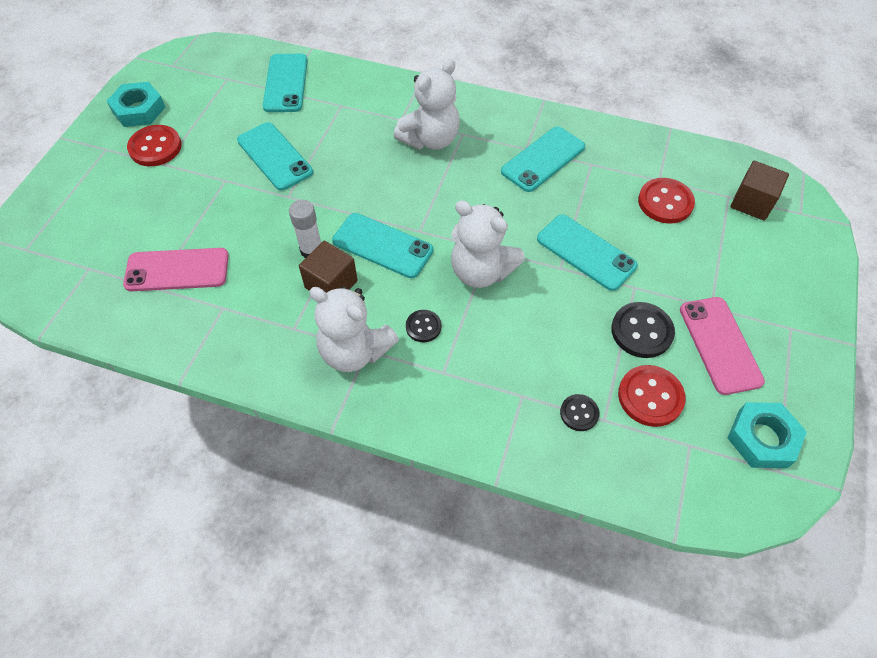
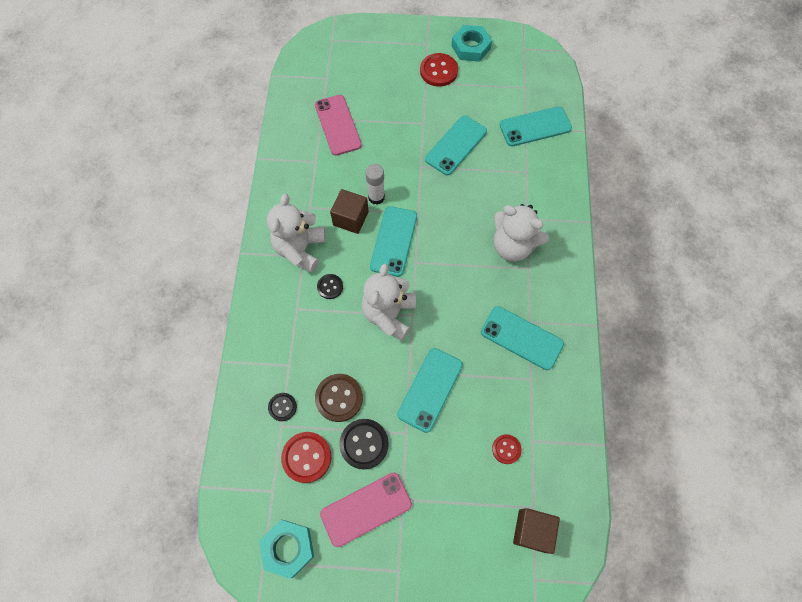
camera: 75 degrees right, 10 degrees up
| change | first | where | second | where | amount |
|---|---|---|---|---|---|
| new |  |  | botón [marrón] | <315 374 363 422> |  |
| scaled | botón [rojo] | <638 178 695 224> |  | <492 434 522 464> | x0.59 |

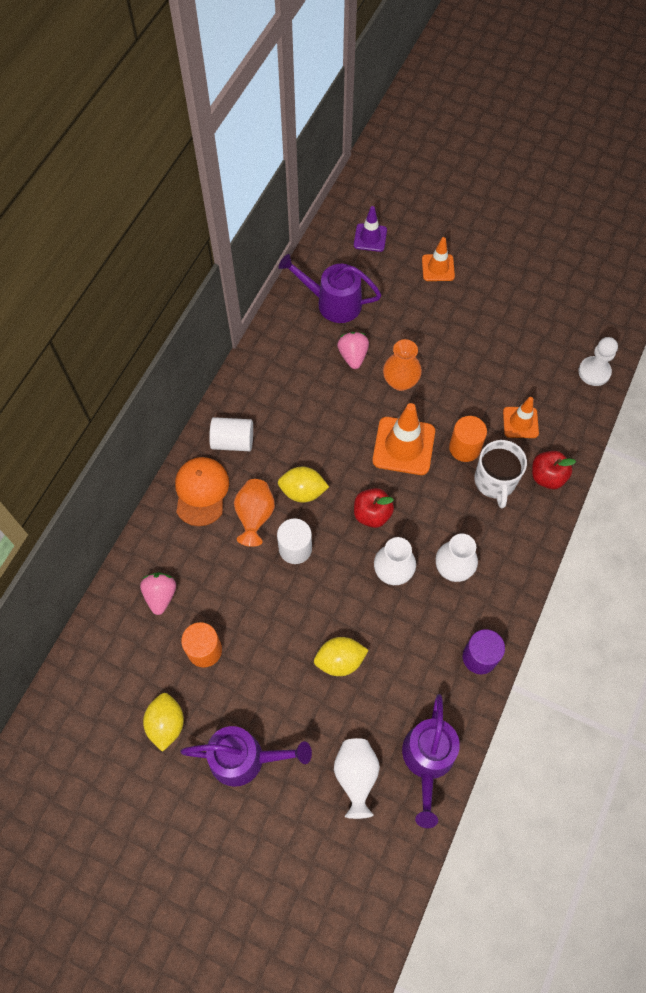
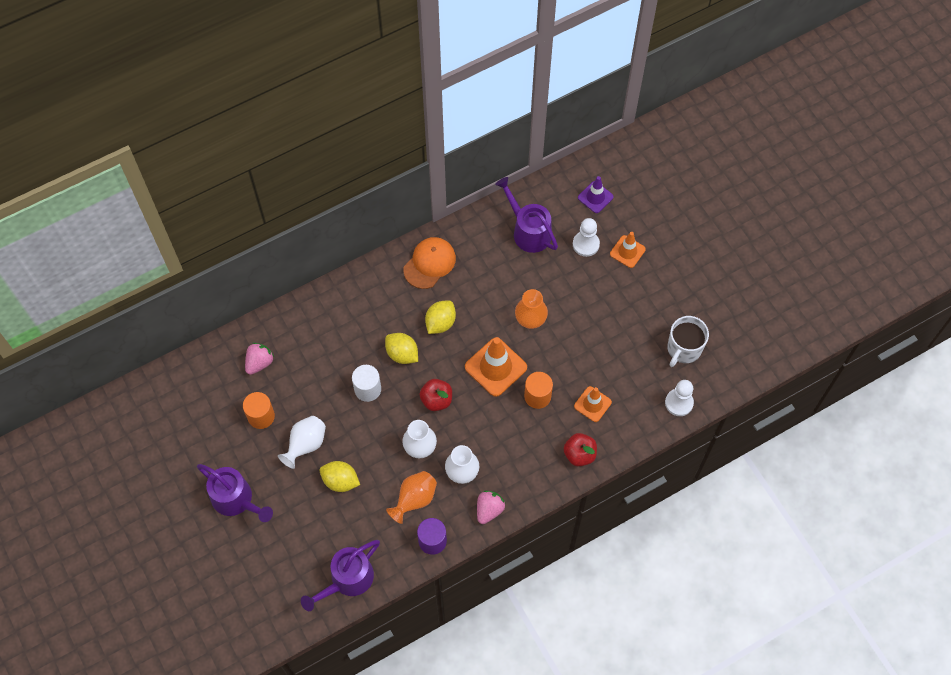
camera: 35 degrees right, 0 degrees up
| change | first | where | second | where | amount |
|---|---|---|---|---|---|
| shifted | florero [blanco] | <334 738 380 819> |  | <278 416 326 469> |  |
| shifted | florero [naranja] | <234 479 275 547> |  | <386 471 437 524> |  |
| shifted | gorra [naranja] | <175 457 229 526> |  | <403 237 456 289> |  |
| shifted | limón [amarillo] | <143 693 184 752> |  | <425 300 456 334> |  |
| shifted | fresa [rosa] | <337 332 369 369> |  | <477 491 505 524> |  |
| new |  |  | peón [blanco] | <573 218 600 257> |  |
| shifted | taza [blanco] | <474 440 527 508> |  | <667 316 709 367> |  |
| gone | cilindro [blanco] | <209 417 253 451> |  |  |  |

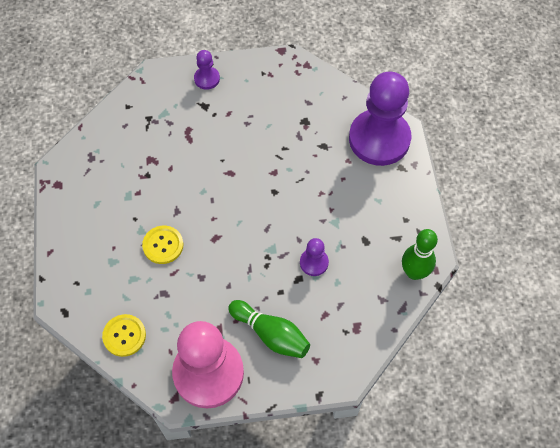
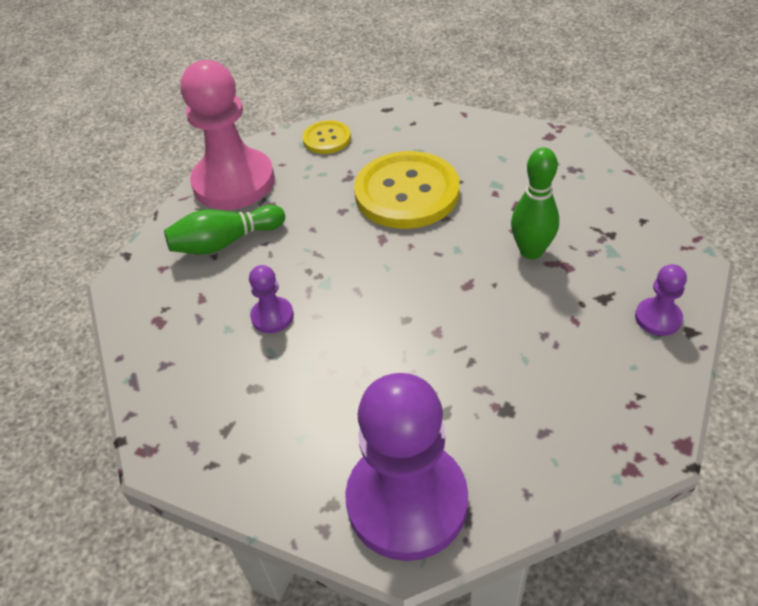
camera: 125 degrees right, 15 degrees down
| change | first | where | second | where | amount |
|---|---|---|---|---|---|
| scaled | botón [amarillo] | <142 226 183 264> |  | <354 151 460 229> | x1.99 |
| shifted | bolo [verde] | <402 229 438 280> |  | <511 147 559 259> |  |

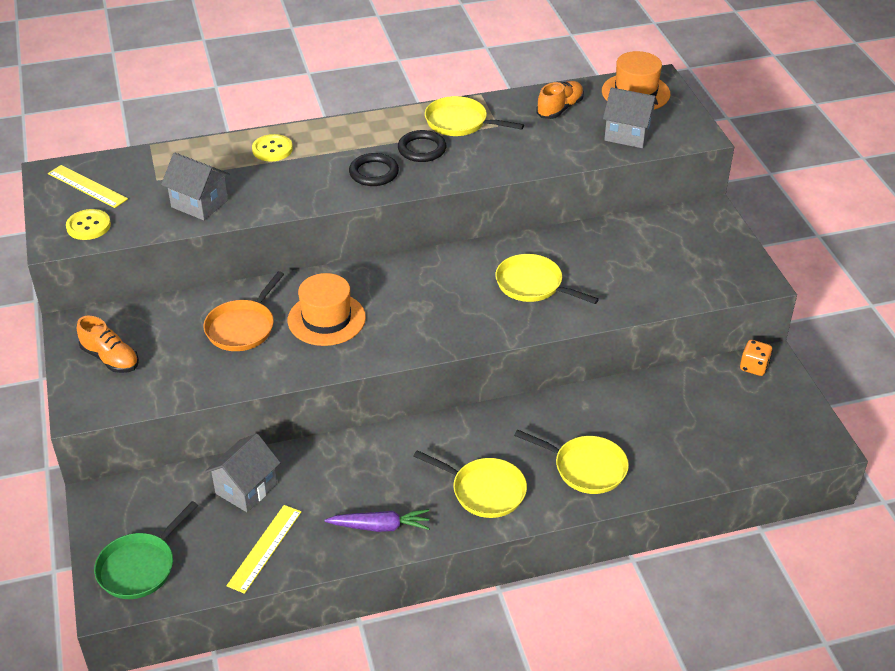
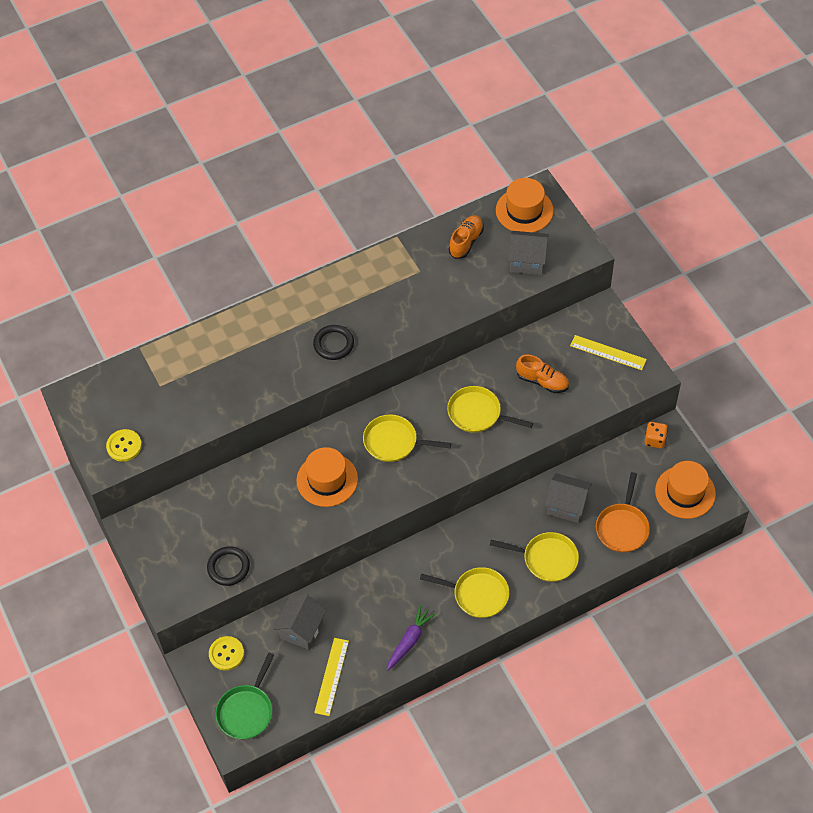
camera: 10 degrees left, 15 degrees up
| change | first | where | second | where | amount |
|---|---|---|---|---|---|
| shifted | anillo [negro] | <398 130 446 162> |  | <207 546 250 586> |  |
| shifted | botón [amarillo] | <252 134 293 162> |  | <209 636 244 671> |  |
| shifted | sartén [amarillo] | <425 96 524 136> |  | <363 414 451 462> |  |
| rotated | zanahoria [morado] | <325 509 430 532> |  | <387 605 436 671> | 45 degrees counterclockwise |
| shifted | zapato [naranja] | <77 316 139 373> |  | <516 355 569 393> |  |
| shifted | casa [gris] | <161 152 230 220> |  | <545 473 592 523> |  |
| shifted | regla [amarillo] | <48 165 128 208> |  | <570 335 647 370> |  |
| shifted | sartén [naranja] | <204 271 284 351> |  | <596 472 650 553> |  |
| new |  |  | sombrero [naranja] | <655 461 716 519> |  |

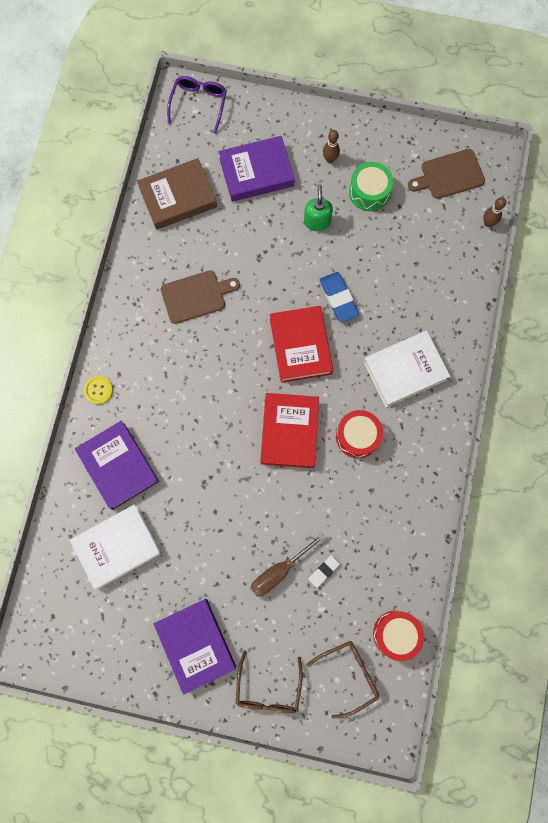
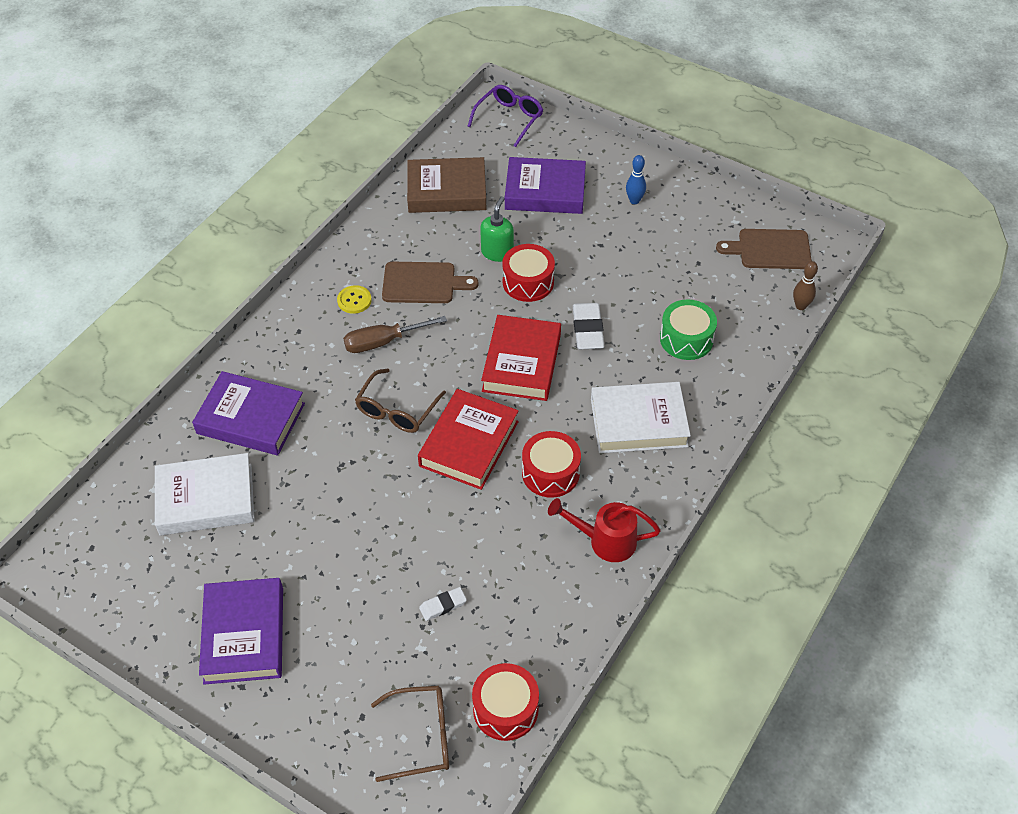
camera: 20 degrees right, 25 degrees down
| change | first | where | second | where | amount |
|---|---|---|---|---|---|
| rotated | libro [morado] | <75 421 159 510> |  | <192 371 305 455> | 60 degrees counterclockwise |
| shifted | botón [amarillo] | <84 376 113 404> |  | <337 285 372 314> |  |
| shifted | destornillador [marrón] | <251 533 325 597> |  | <343 316 447 353> |  |
| shifted | gafas [marrón] | <236 650 303 713> |  | <355 368 446 433> |  |
| shifted | dispensador de jabón [verde] | <304 184 333 231> |  | <480 196 514 262> |  |
| new |  |  | tambor [rojo] | <502 244 555 302> |  |
| new |  |  | regadera [rojo] | <548 498 661 562> |  |
| repainted | goma de borrar [azul] | <320 272 359 322> | goma de borrar [blanco] | <573 303 605 349> |  |
| repainted | bolo [marrón] | <323 130 340 163> | bolo [azul] | <626 155 646 204> |  |
| shifted | tambor [verde] | <349 162 393 211> |  | <660 299 717 360> |  |

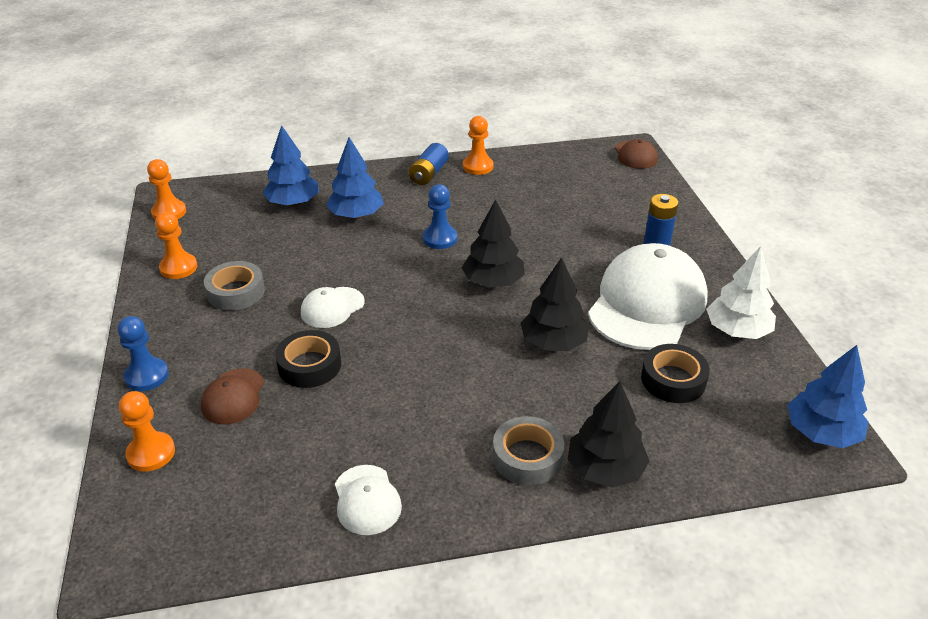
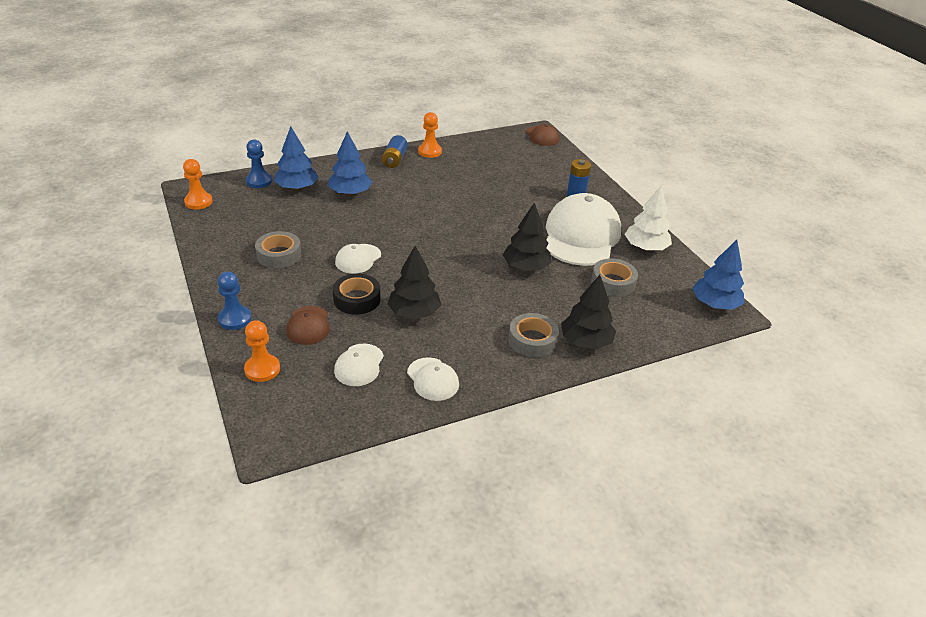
camera: 15 degrees left, 0 degrees up
| change | first | where | second | where | amount |
|---|---|---|---|---|---|
| shifted | peón [azul] | <423 184 457 249> |  | <246 140 272 188> |  |
| new |  |  | gorra [blanco] | <334 344 384 386> |  |
| shifted | árbol [negro] | <462 199 525 288> |  | <388 246 442 319> |  |
| repainted | cinta adhesiva [negro] | <641 344 710 403> | cinta adhesiva [gris] | <591 258 638 297> |  |
| gone | peón [naranja] | <155 212 197 279> |  |  |  |

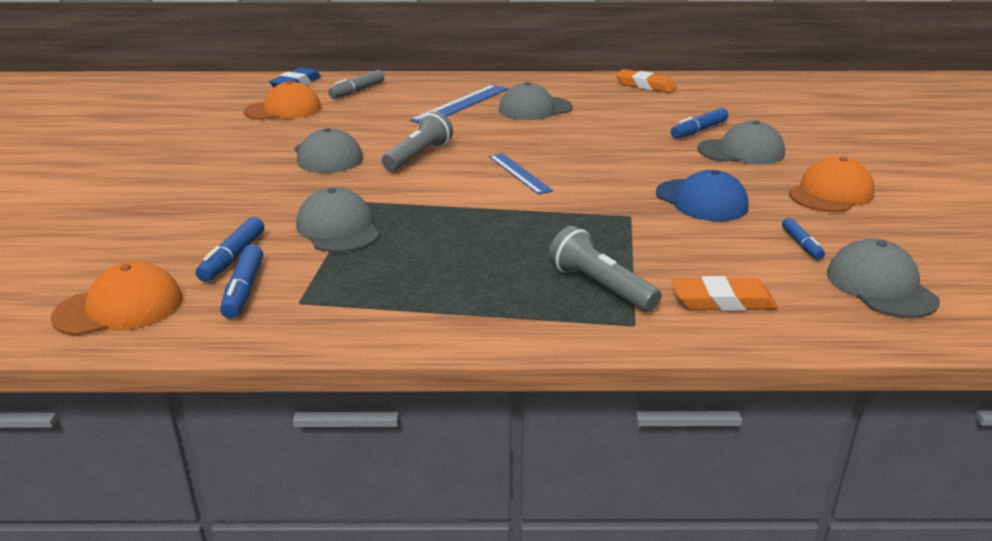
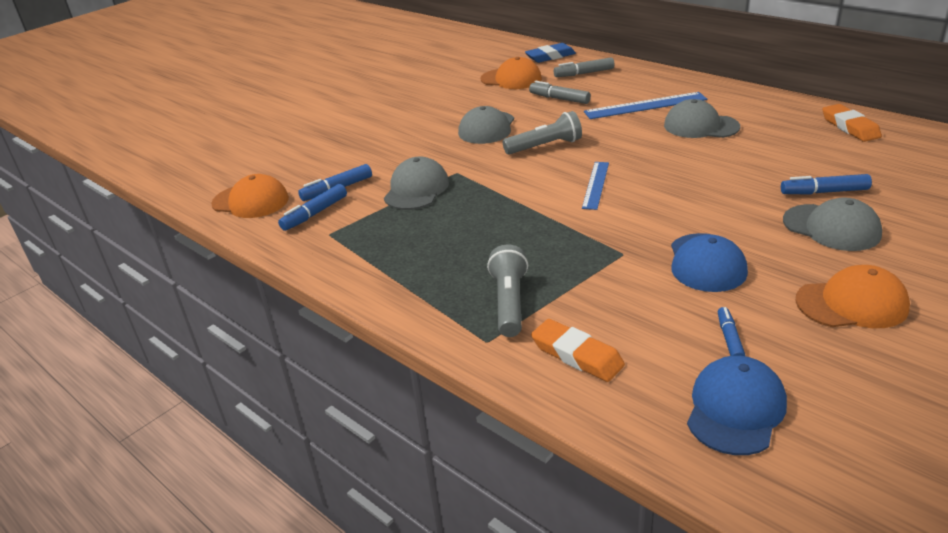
camera: 45 degrees right, 5 degrees up
| change | first | where | second | where | amount |
|---|---|---|---|---|---|
| new |  |  | rotulador [gris] | <529 81 591 104> |  |
| repainted | gorra [gris] | <827 239 940 318> | gorra [azul] | <687 356 787 455> |  |
| rotated | rotulador [azul] | <782 218 825 260> |  | <718 307 745 356> | 150 degrees clockwise |

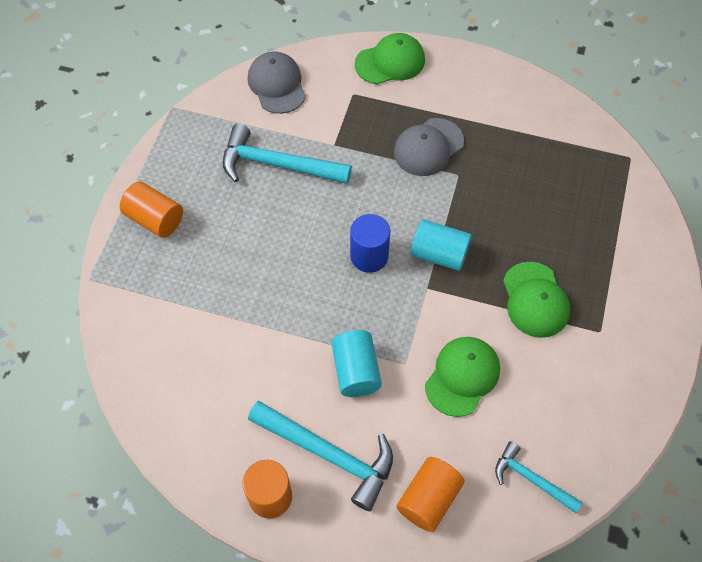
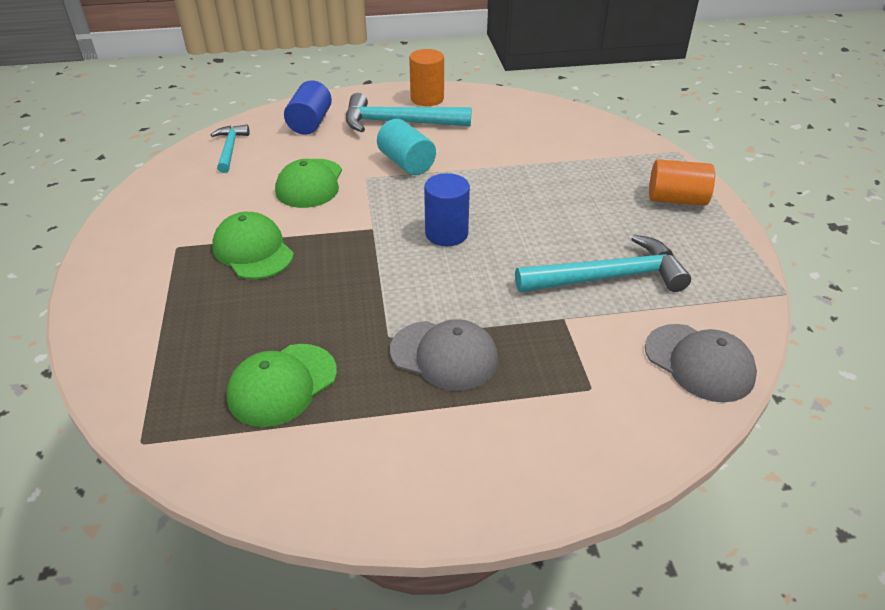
camera: 155 degrees right, 20 degrees down
| change | first | where | second | where | amount |
|---|---|---|---|---|---|
| rotated | martillo [turquesa] | <495 441 583 513> |  | <211 125 250 173> | 105 degrees counterclockwise |
| shifted | gorra [verde] | <355 33 425 85> |  | <227 344 337 427> |  |
| repainted | cilindro [naranja] | <396 457 465 532> | cilindro [azul] | <284 80 332 135> |  |
| rotated | gorra [gris] | <394 118 464 176> |  | <390 319 498 391> | 90 degrees clockwise |
| gone | cilindro [turquesa] | <411 219 472 271> |  |  |  |

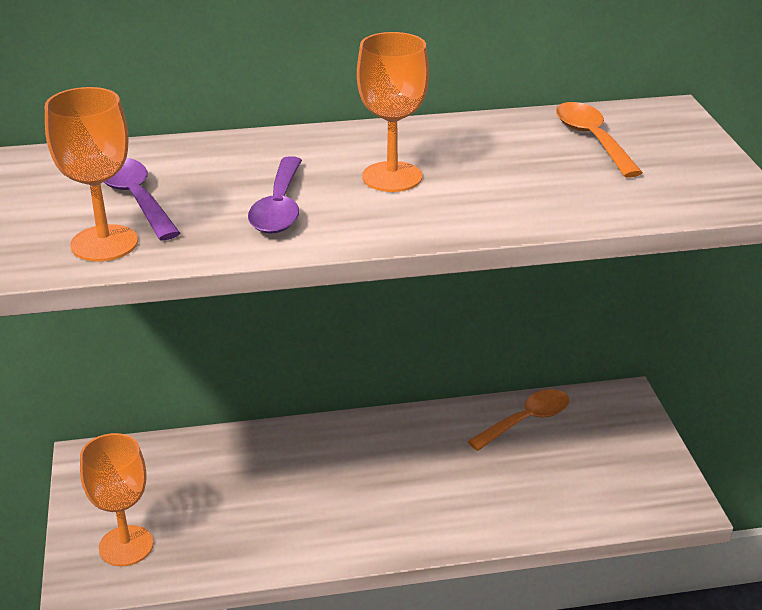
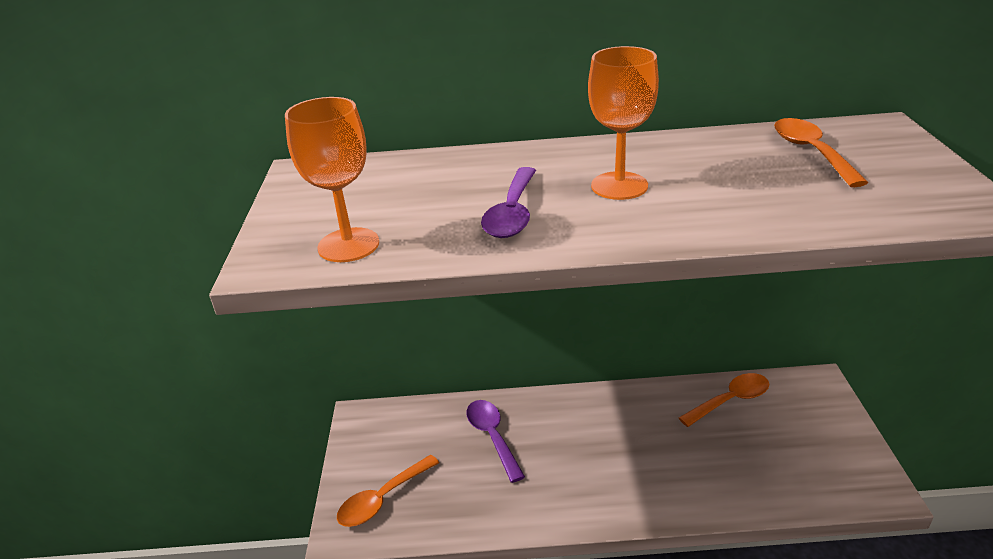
camera: 10 degrees right, 0 degrees up
| change | first | where | second | where | amount |
|---|---|---|---|---|---|
| swapped | copa [naranja] | <80 433 153 566> | cuchara [naranja] | <337 455 439 527> |  |
| shifted | cuchara [morado] | <104 158 180 240> |  | <466 400 525 483> |  |

